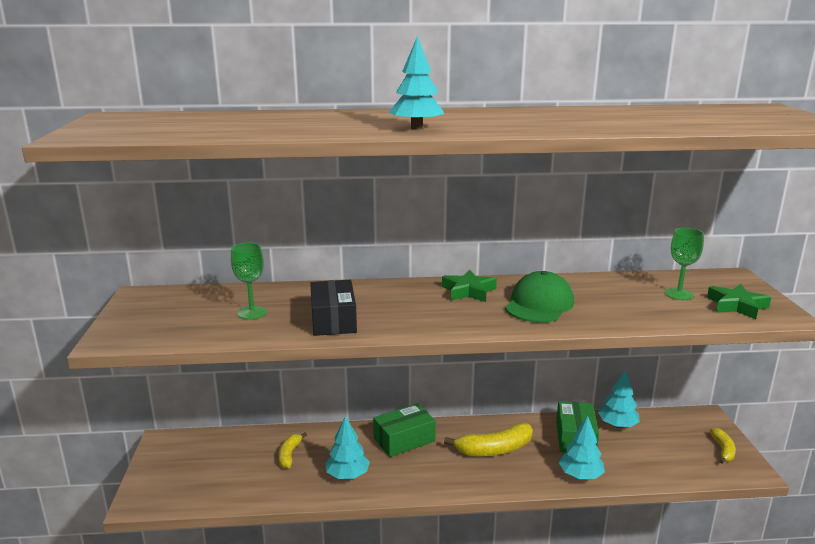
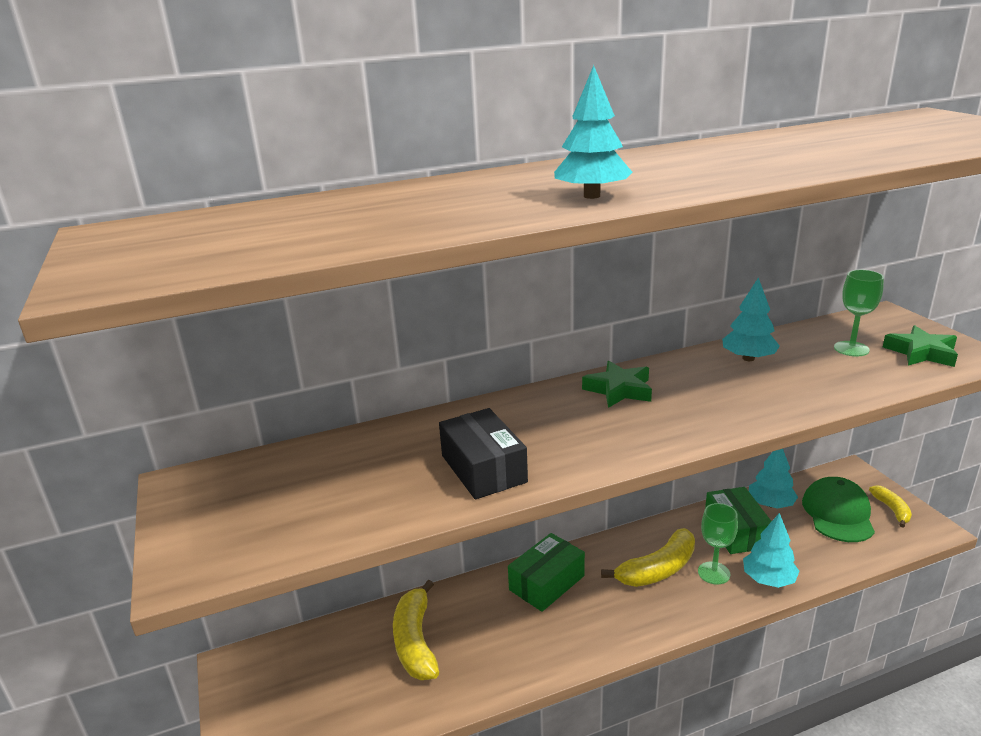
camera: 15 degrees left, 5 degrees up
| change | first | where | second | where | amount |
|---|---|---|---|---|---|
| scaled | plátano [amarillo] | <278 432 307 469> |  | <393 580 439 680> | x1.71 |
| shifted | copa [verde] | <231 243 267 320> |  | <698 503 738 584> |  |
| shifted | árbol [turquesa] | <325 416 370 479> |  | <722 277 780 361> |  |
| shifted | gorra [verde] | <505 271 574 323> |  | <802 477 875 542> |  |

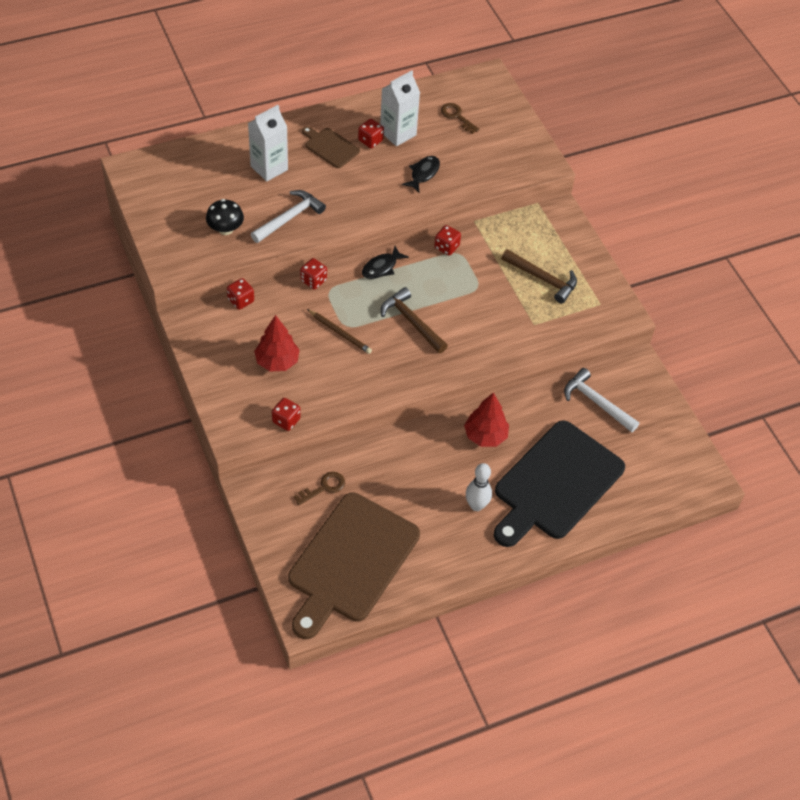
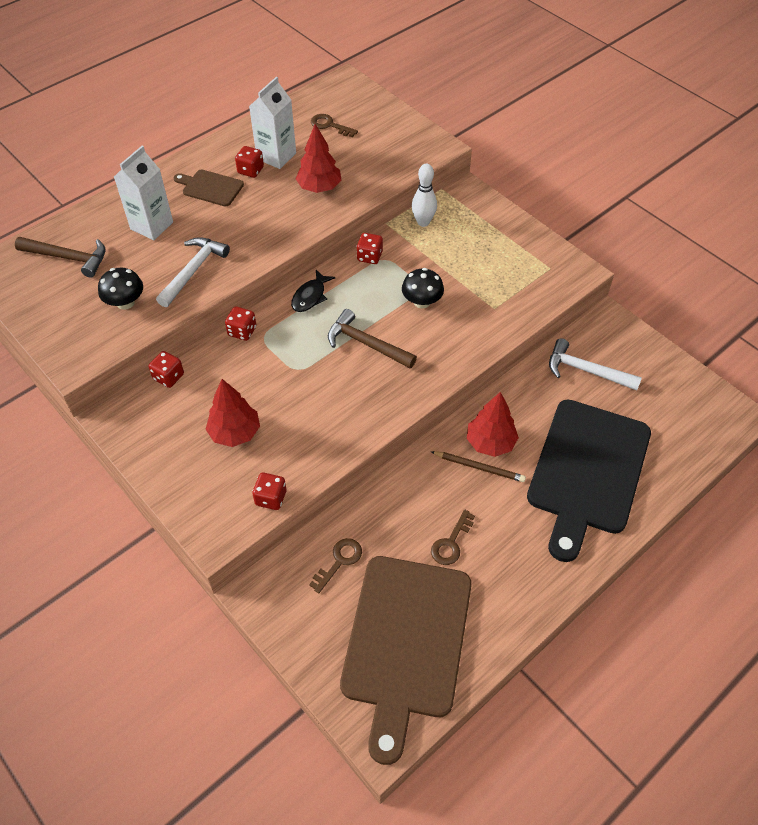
camera: 15 degrees left, 0 degrees up
| change | first | where | second | where | amount |
|---|---|---|---|---|---|
| shifted | martillo [marrón] | <501 249 577 303> |  | <15 237 106 278> |  |
| swapped | pez [negro] | <402 156 440 193> | árbol [rojo] | <296 124 341 193> |  |
| new |  |  | seta [negro] | <402 268 444 309> |  |
| shifted | bolo [blanco] | <466 463 492 511> |  | <412 164 437 227> |  |
| shifted | lápiz [marrón] | <307 309 372 354> |  | <431 451 526 482> |  |
| new |  |  | llave [marrón] | <431 510 475 565> |  |

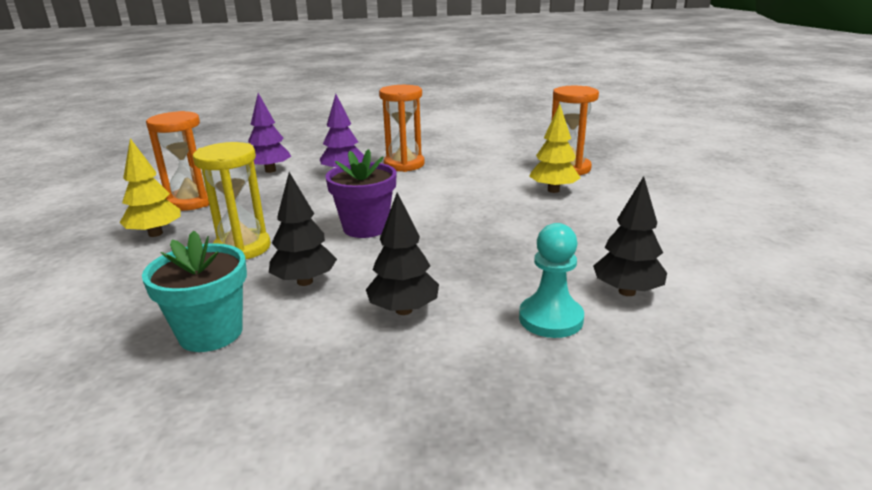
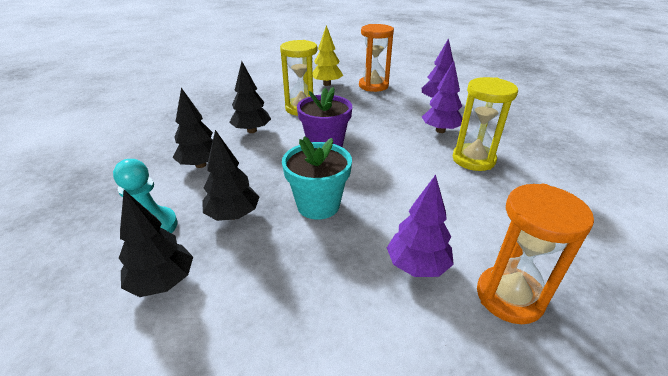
camera: 90 degrees right, 10 degrees up
| change | first | where | second | where | amount |
|---|---|---|---|---|---|
| new |  |  | árbol [negro] | <202 130 259 221> |  |
| shifted | maceta [turquesa] | <142 230 247 352> |  | <282 136 352 220> |  |
| repainted | árbol [amarillo] | <529 104 581 193> | árbol [morado] | <387 175 454 277> |  |
| repainted | reloj de arena [naranja] | <379 85 425 172> | reloj de arena [amarillo] | <453 77 518 171> |  |

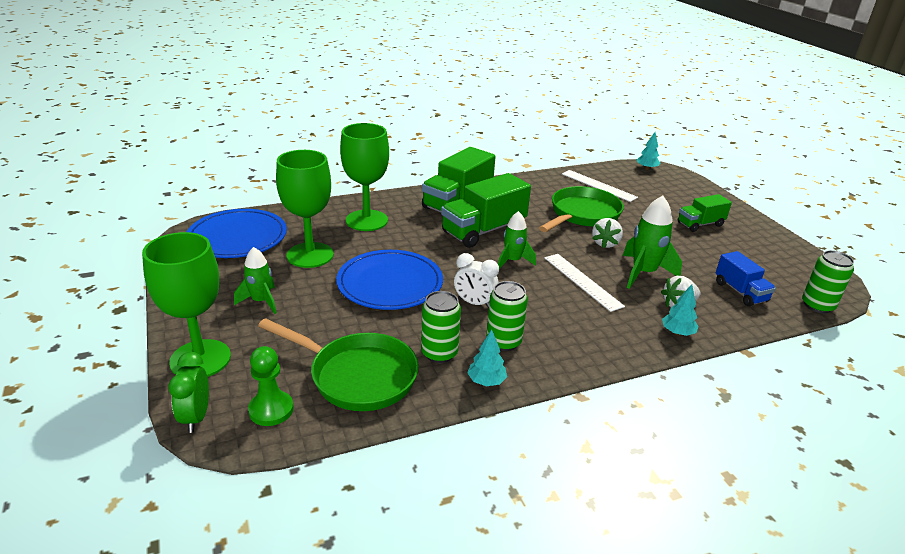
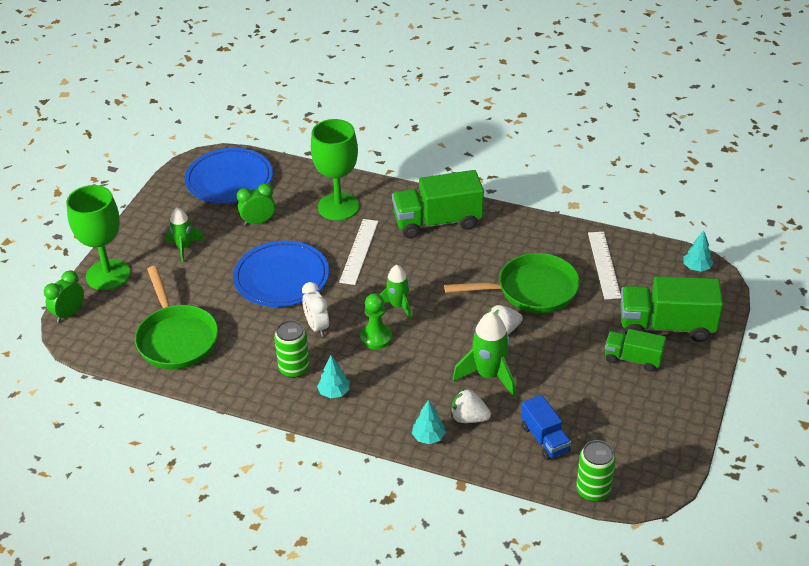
camera: 45 degrees right, 10 degrees up
| change | first | where | second | where | amount |
|---|---|---|---|---|---|
| swapped | copa [verde] | <276 150 334 268> | despertador [verde] | <237 183 275 226> |  |
| shifted | árbol [turquesa] | <467 329 507 386> |  | <317 355 350 398> |  |
| shifted | regla [blanco] | <544 254 625 312> |  | <339 219 379 285> |  |
| shifted | peón [verde] | <248 346 294 426> |  | <360 293 392 349> |  |
| rotated | camión [azul] | <716 251 776 306> |  | <521 395 571 460> | 45 degrees counterclockwise |
| shifted | camión [verde] | <441 173 531 248> |  | <620 276 723 342> |  |
| gone | lata [verde] | <421 291 461 363> |  |  |  |

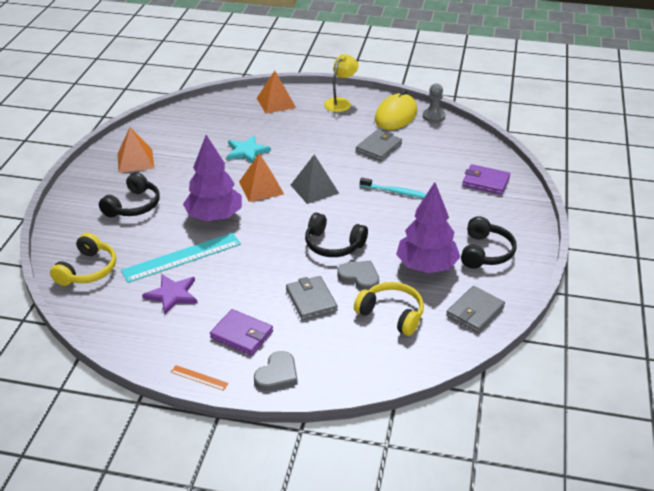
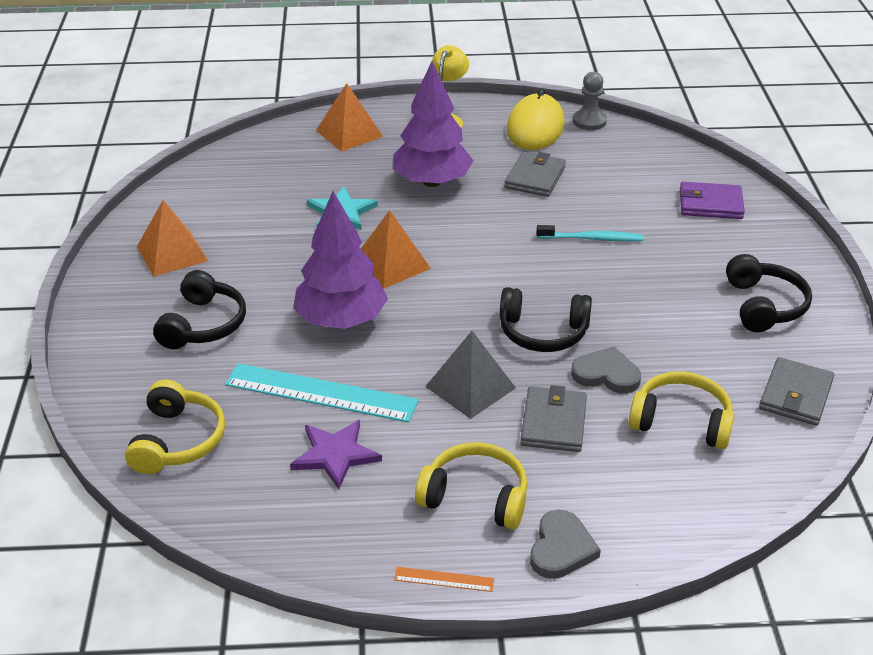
camera: 15 degrees left, 0 degrees up
| change | first | where | second | where | amount |
|---|---|---|---|---|---|
| rotated | regla [turquesa] | <121 233 241 283> |  | <225 363 419 423> | 60 degrees clockwise |
| shifted | árbol [morado] | <396 182 460 273> |  | <393 62 474 187> |  |
| swapped | cartera [morado] | <210 309 273 356> | auriculares [amarillo] | <415 442 528 529> |  |
| shifted | pirámide [gris] | <291 154 340 204> |  | <425 331 516 419> |  |
| rotated | cartera [gris] | <286 276 338 320> |  | <520 385 587 452> | 45 degrees clockwise |

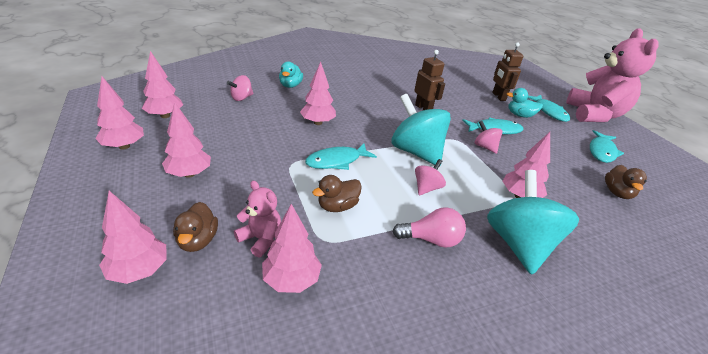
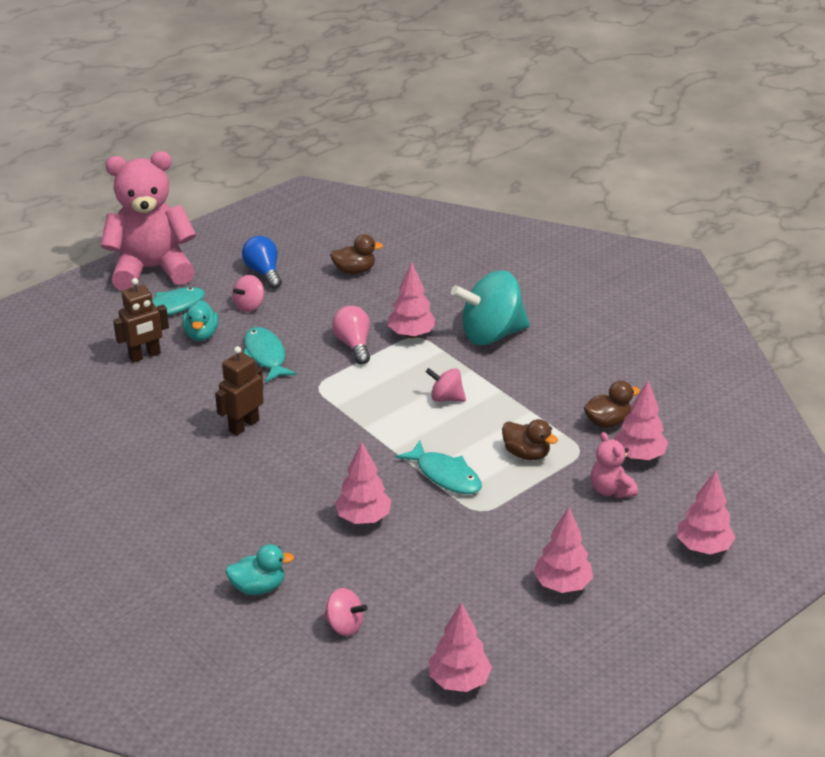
camera: 105 degrees left, 0 degrees up
| change | first | where | second | where | amount |
|---|---|---|---|---|---|
| shifted | peonza [rosa] | <475 121 502 154> |  | <232 275 264 312> |  |
| swapped | pez [turquesa] | <590 130 624 163> | bombilla [azul] | <242 236 282 289> |  |
| shifted | bombilla [rosa] | <392 207 466 248> |  | <332 306 370 364> |  |
| shifted | pato [marrón] | <173 202 218 252> |  | <584 381 640 428> |  |
| rotated | osito [rosa] | <234 181 281 258> |  | <591 432 638 498> | 45 degrees counterclockwise |
| gone | árbol [rosa] | <95 76 144 149> |  |  |  |
| gone | peonza [turquesa] | <392 94 451 167> |  |  |  |

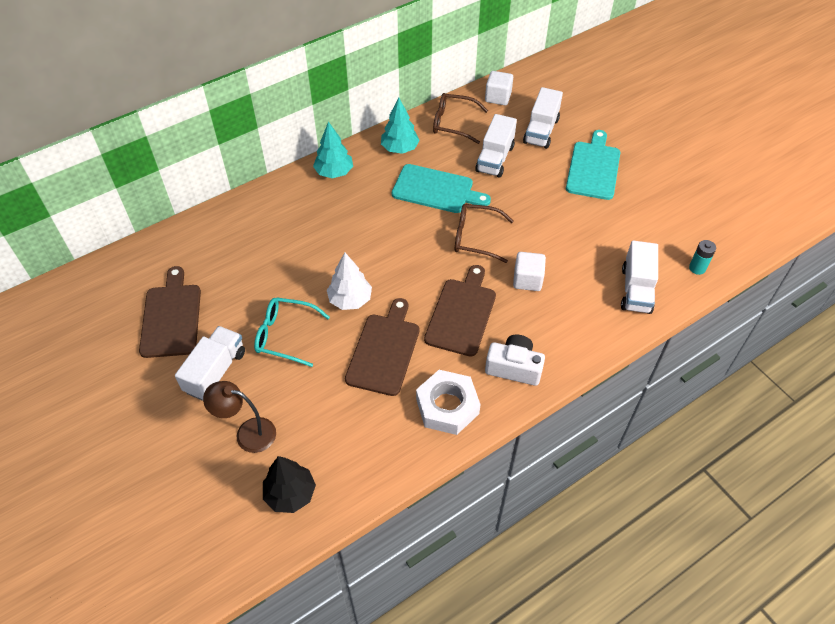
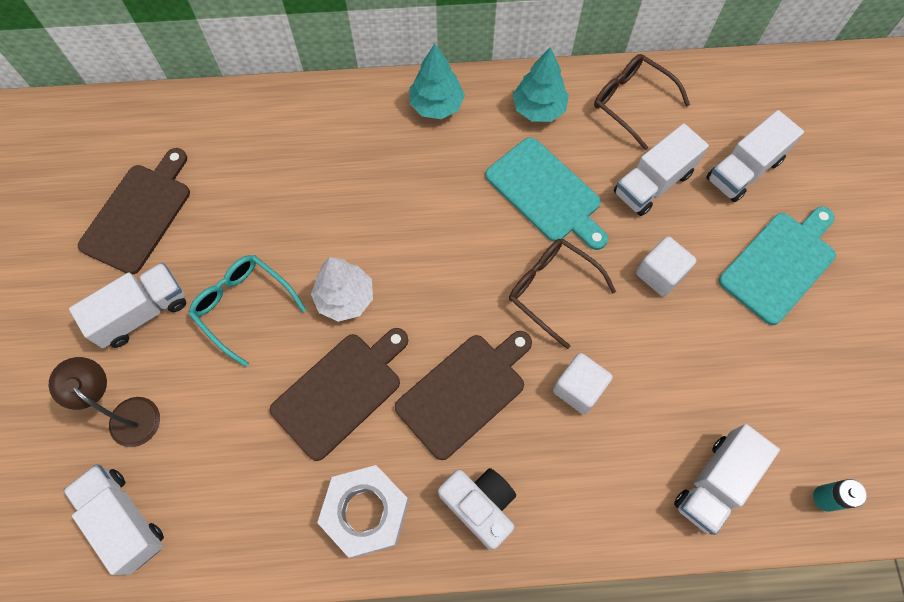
camera: 30 degrees right, 15 degrees up
| change | first | where | second | where | amount |
|---|---|---|---|---|---|
| swapped | árbol [negro] | <263 456 316 513> | camión [blanco] | <63 464 164 575> |  |
| shifted | cubo [blanco] | <485 71 513 105> |  | <636 236 697 297> |  |

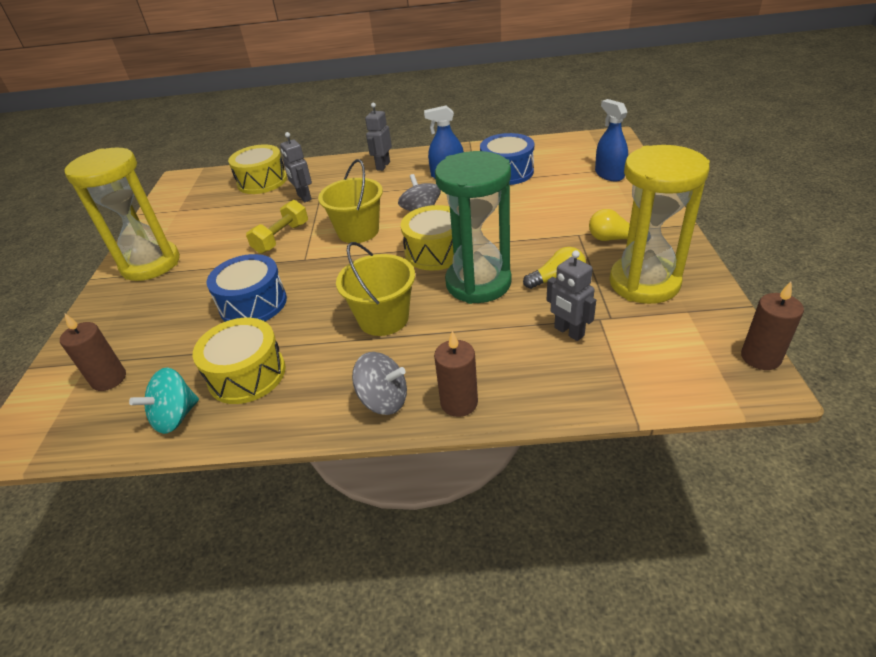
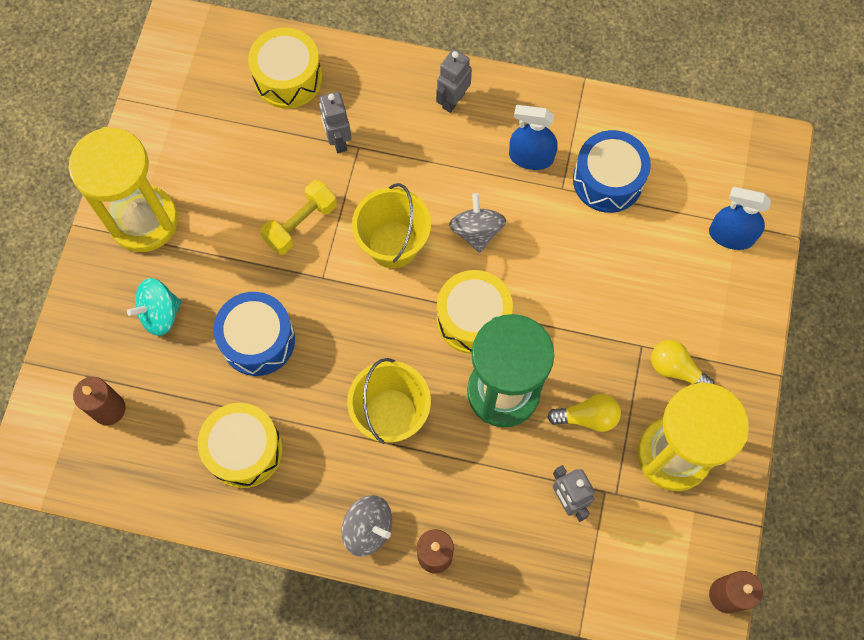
camera: 10 degrees right, 30 degrees up
| change | first | where | second | where | amount |
|---|---|---|---|---|---|
| shifted | peonza [turquesa] | <129 367 199 434> |  | <127 278 182 336> |  |
| rotated | pulverizador [azul] | <595 99 628 182> |  | <709 187 771 250> | 60 degrees counterclockwise |

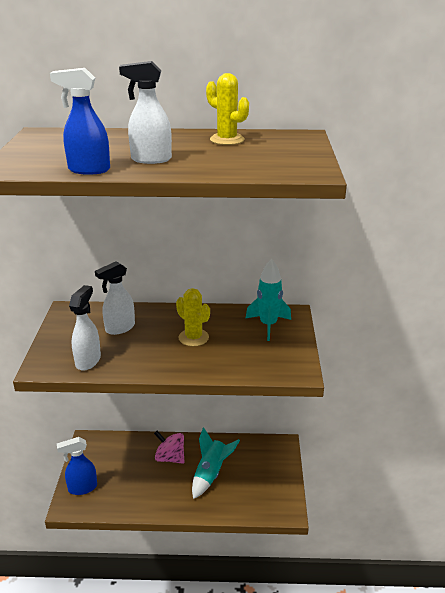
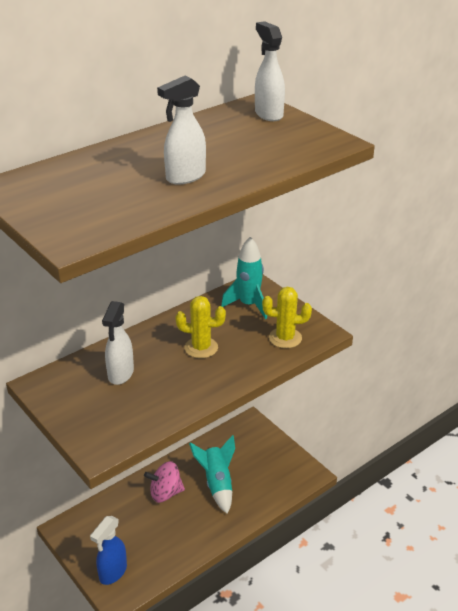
camera: 40 degrees left, 5 degrees up
| change | first | where | second | where | amount |
|---|---|---|---|---|---|
| shifted | pulverizador [blanco] | <69 285 101 371> |  | <255 21 285 121> |  |
| shifted | cactus [amarillo] | <206 73 249 145> |  | <262 287 312 348> |  |
| gone | pulverizador [azul] | <50 68 110 175> |  |  |  |

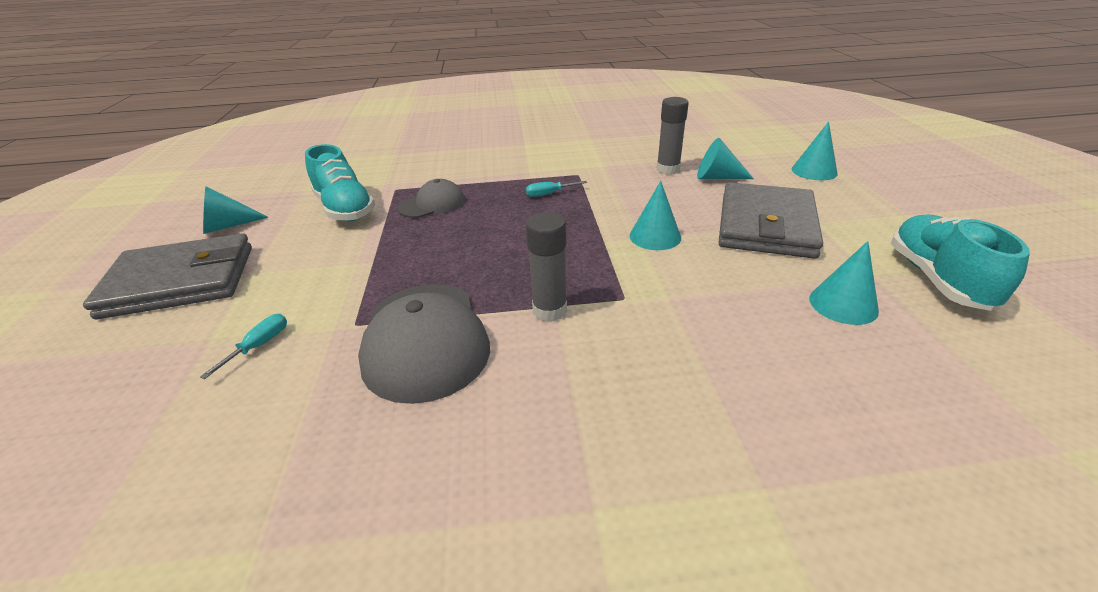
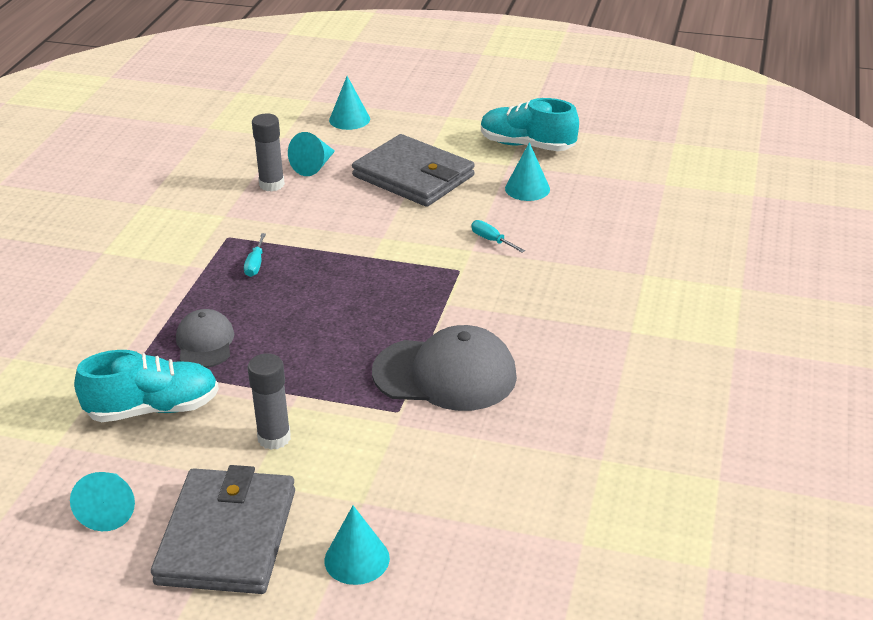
camera: 70 degrees left, 0 degrees up
| change | first | where | second | where | amount |
|---|---|---|---|---|---|
| shifted | barra de pegamento [gris] | <526 212 567 322> |  | <248 353 291 450> |  |
| shifted | cono [turquesa] | <629 181 681 250> |  | <324 506 390 585> |  |
| shifted | destornillador [turquesa] | <200 314 287 379> |  | <471 220 525 252> |  |

